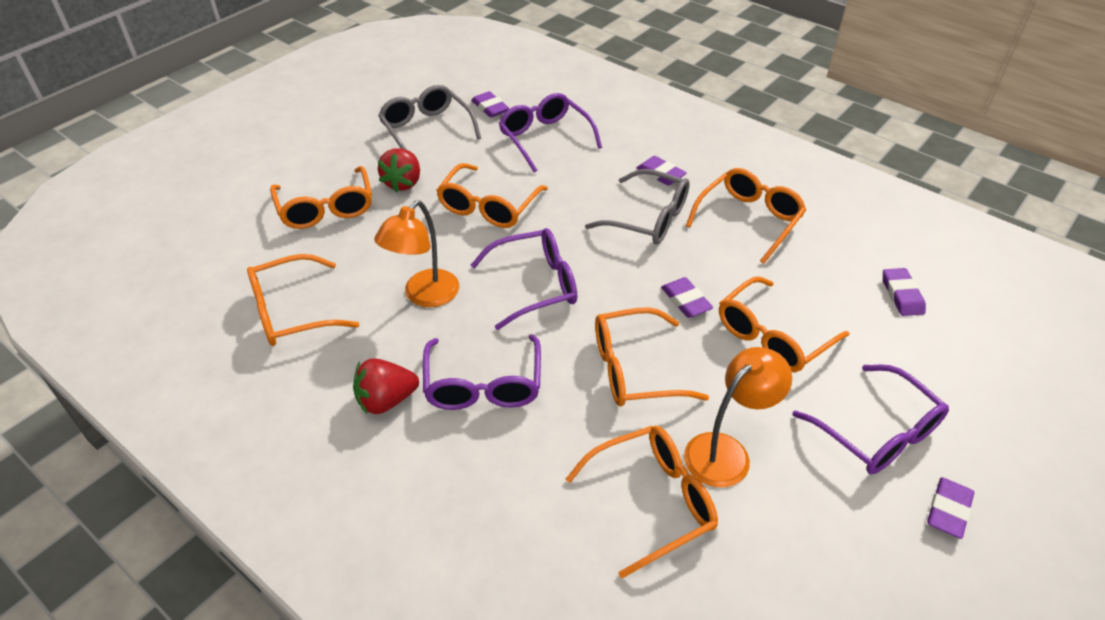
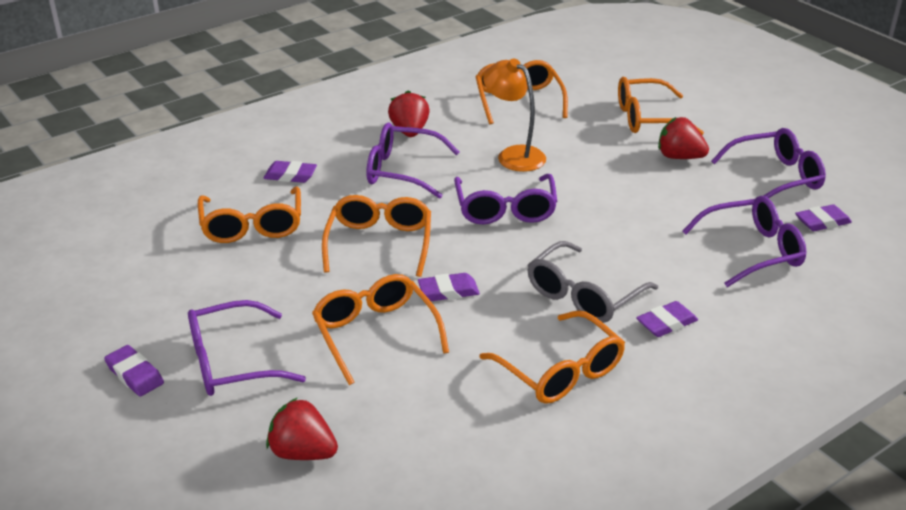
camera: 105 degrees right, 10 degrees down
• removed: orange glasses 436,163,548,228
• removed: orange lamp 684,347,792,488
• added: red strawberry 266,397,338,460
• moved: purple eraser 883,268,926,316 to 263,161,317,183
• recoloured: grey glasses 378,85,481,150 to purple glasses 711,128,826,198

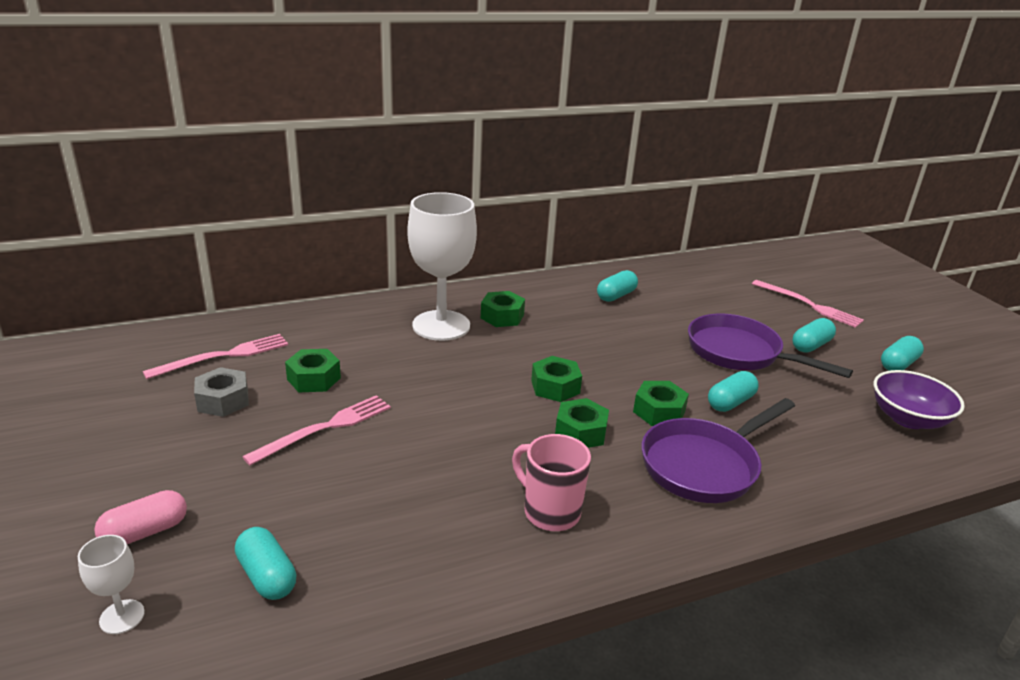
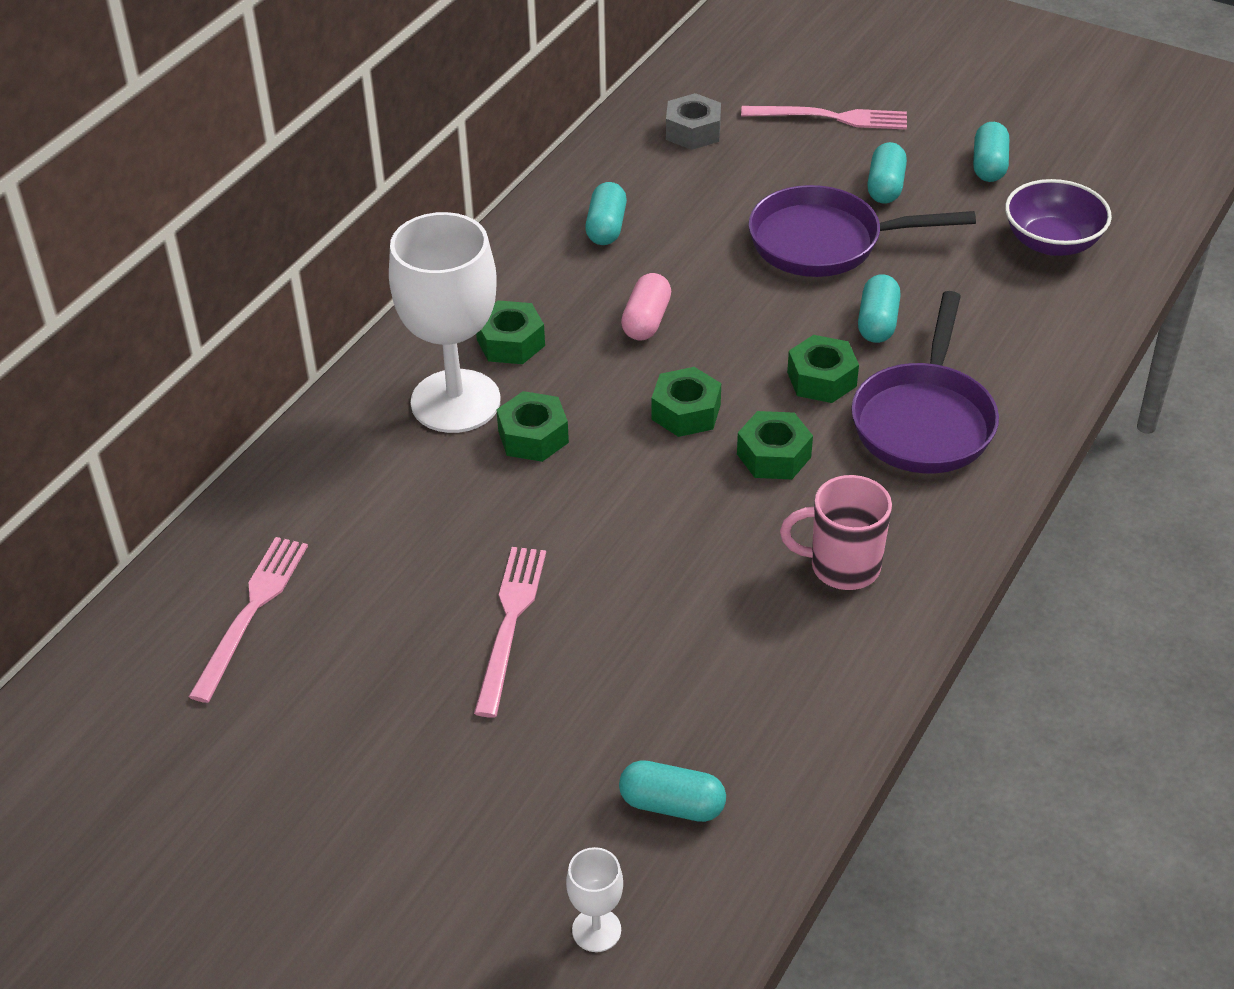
camera: 35 degrees left, 15 degrees up
• moved: pink capsule 94,490,187,544 to 621,273,671,341
• moved: grey nut 194,367,249,417 to 666,93,721,150
• moved: green nut 285,349,341,392 to 496,391,569,462

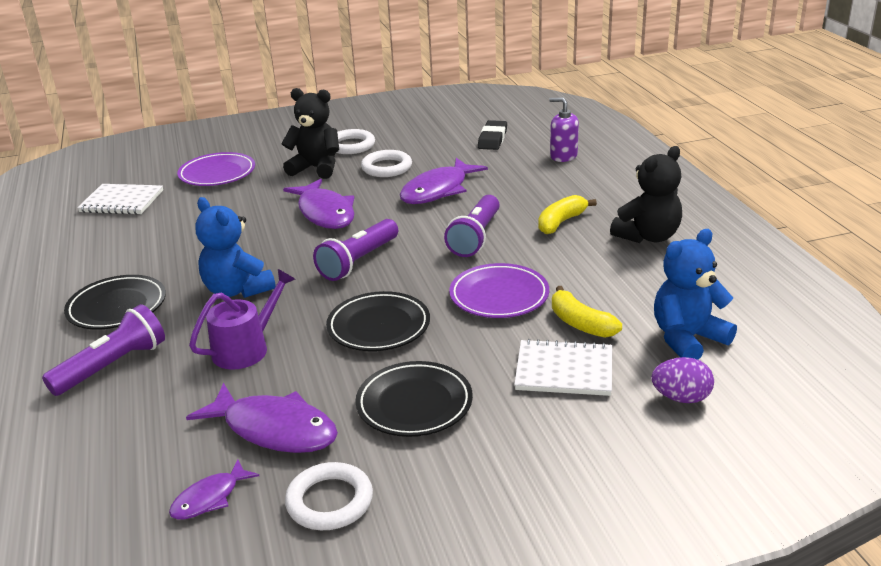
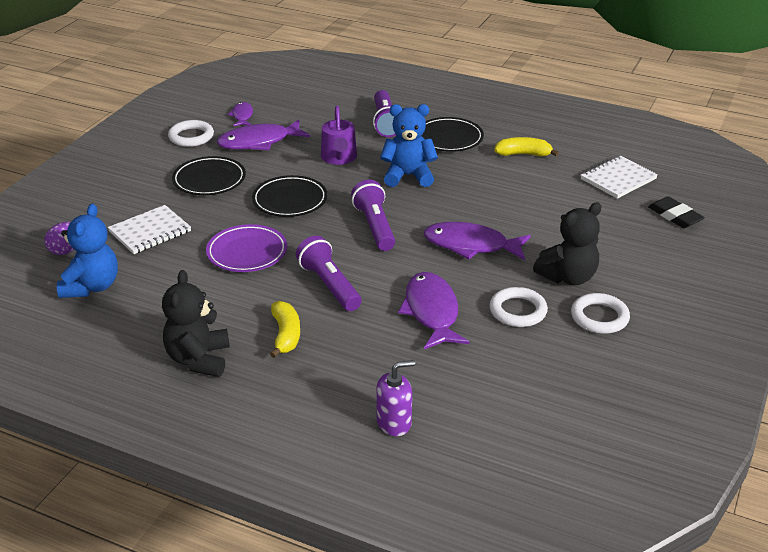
camera: 130 degrees right, 5 degrees up
• removed: purple plate 177,152,255,186
• moved: black eraser 478,120,507,150 to 648,196,705,228
• moved: yellow banana 552,286,622,338 to 494,137,559,157

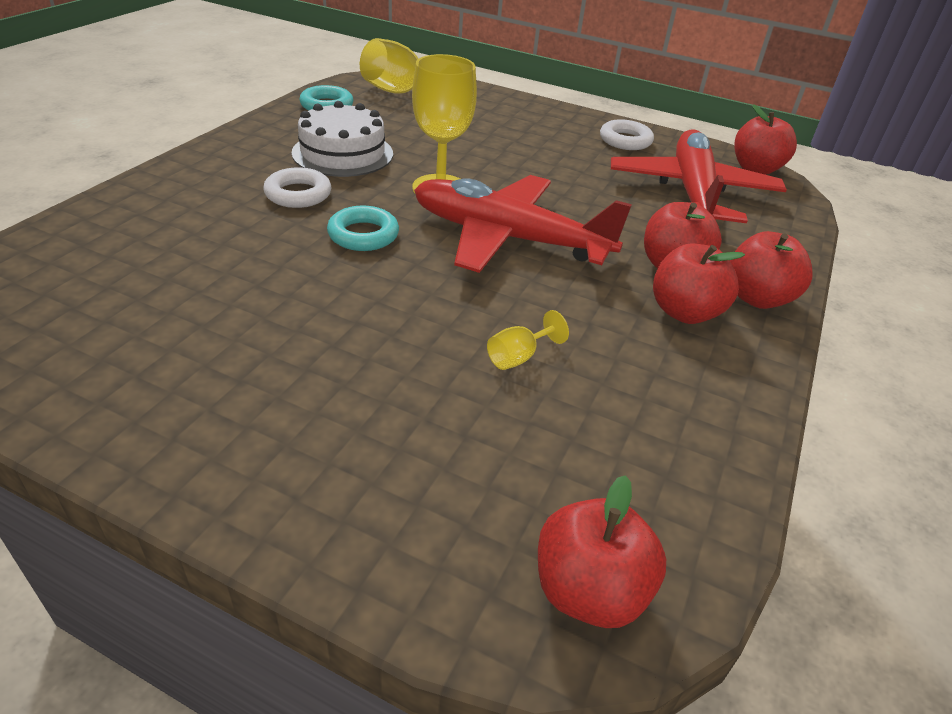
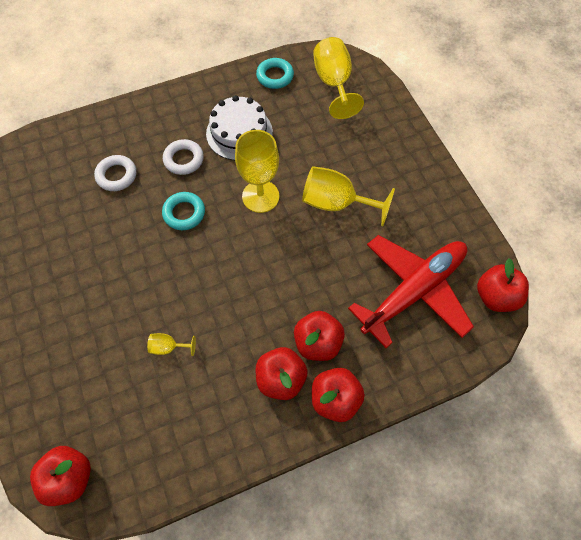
camera: 45 degrees right, 25 degrees up
• removed: red plane 414,175,632,273
• added: yellow goblet 302,166,395,226
• moved: white ring 600,119,654,150 to 94,155,136,191

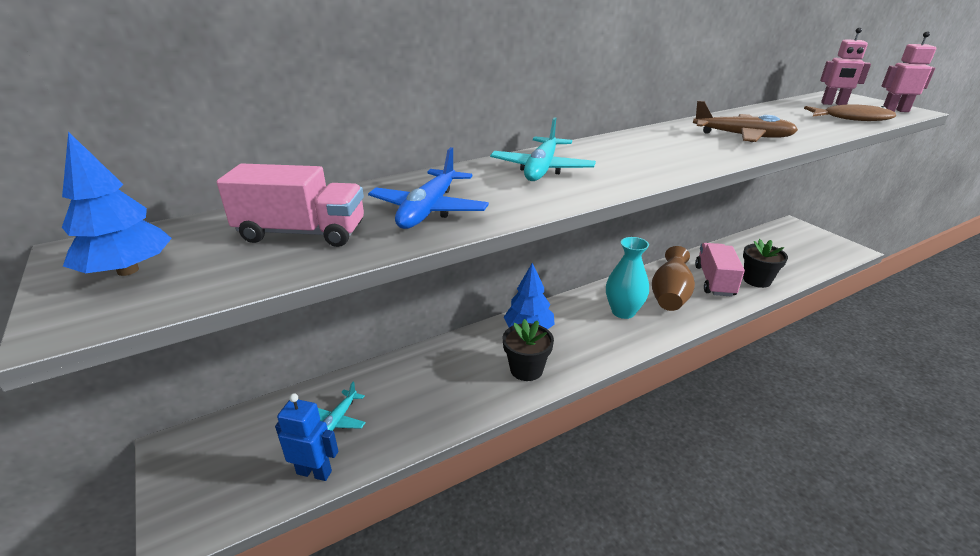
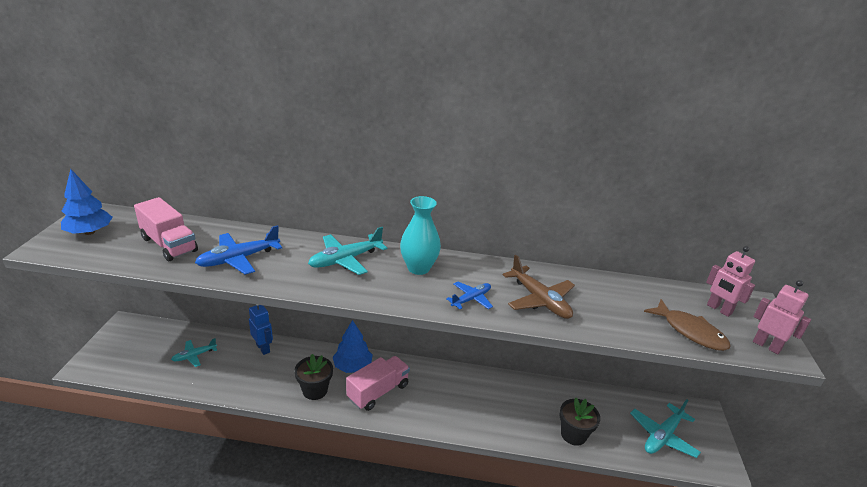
camera: 35 degrees right, 0 degrees up
• removed: brown vase 652,246,695,311
• added: blue plane 446,282,493,309
• added: turquoise plane 630,399,701,458
• moved: blue robot 275,393,338,481 to 249,305,273,355
• moved: turquoise vase 606,237,649,319 to 400,196,441,275
• moved: pink truck 695,243,745,297 to 346,356,410,411

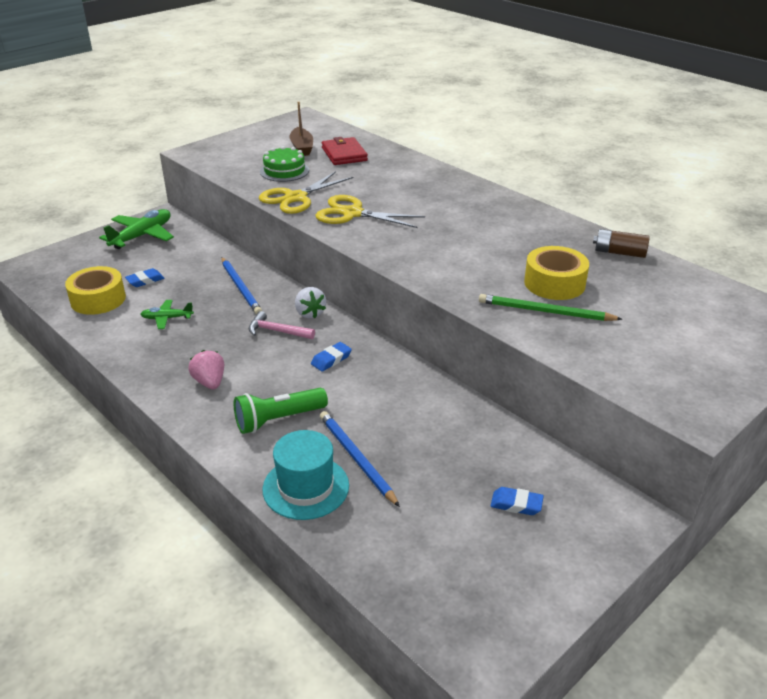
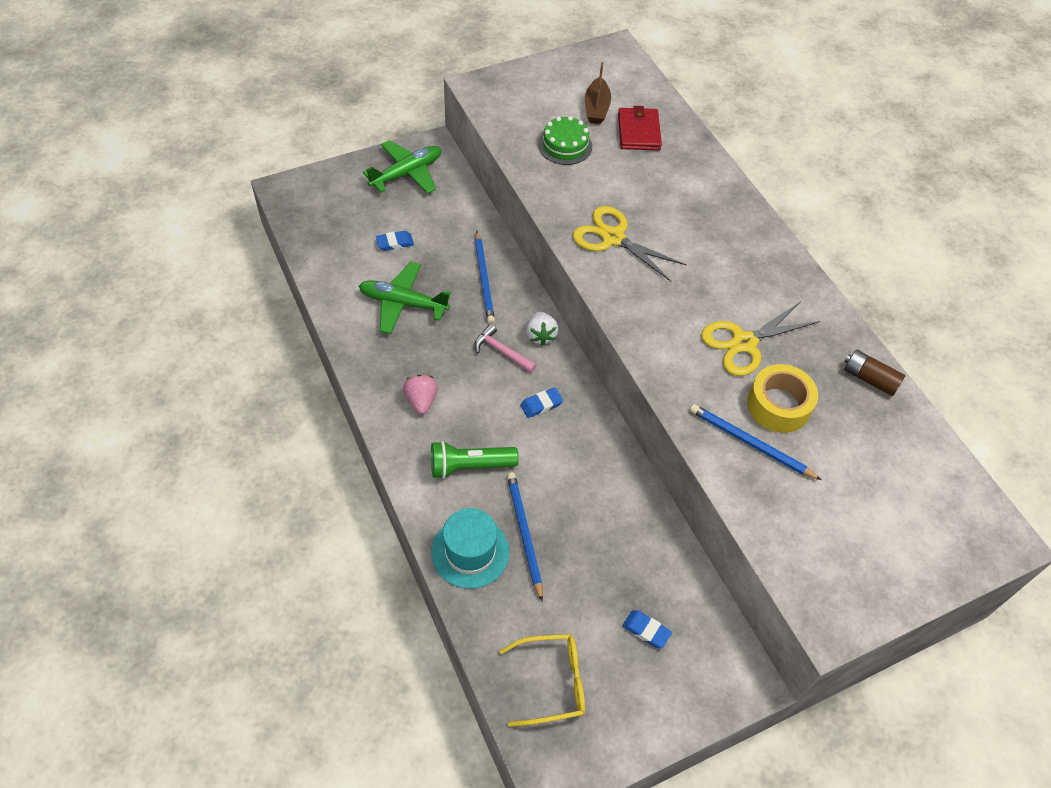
camera: 15 degrees right, 20 degrees up
• removed: yellow tape 65,266,126,315
• added: yellow glasses 500,634,585,727
• moved: yellow scissors 259,171,353,214 to 701,301,820,376
• recoloured: green pencil 479,294,623,321 to blue pencil 690,404,821,480
• resized: green plane 140,300,194,329 = 359,262,451,334 x1.80

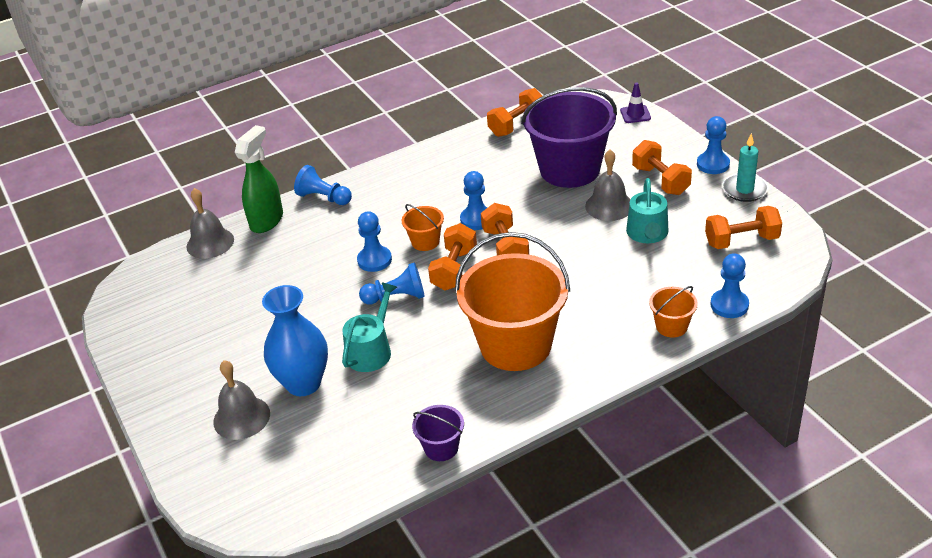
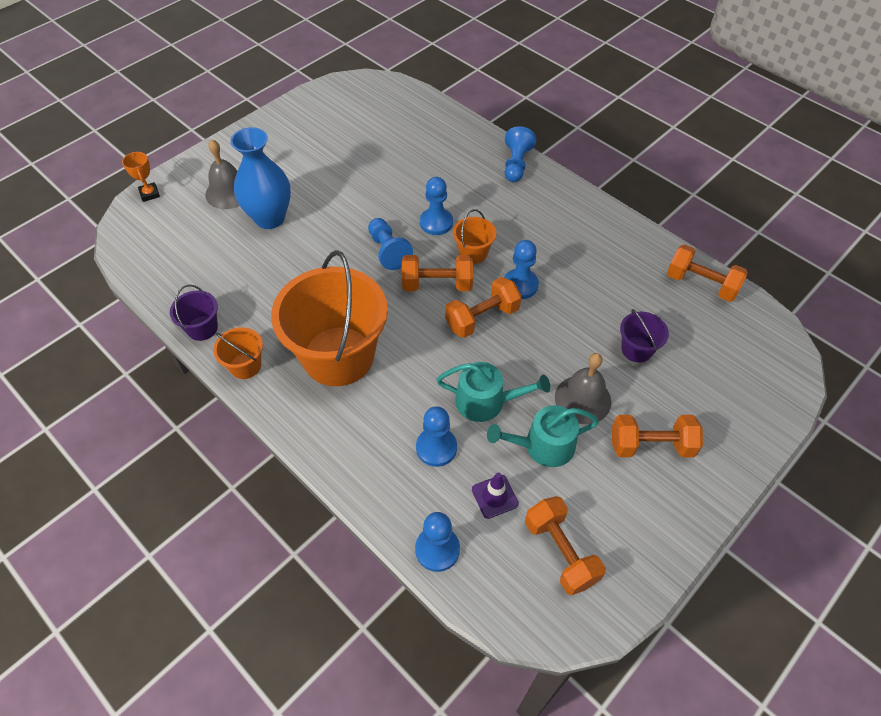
camera: 70 degrees right, 15 degrees up
• removed: grey bell 186,188,234,259
• removed: green spray bottle 234,125,283,233
• removed: turquoise candle 722,133,769,202
• added: orange trophy 122,152,160,202
• moved: turquoise watering can 342,283,397,372 to 436,362,550,422
• moved: purple traffic cone 620,82,651,123 to 472,472,519,519
• moved: orange bucket 649,286,698,338 to 213,327,263,379
• moved: blue pawn 697,116,730,174 to 416,406,457,467
• turned: orange dumbbell 632,140,692,195 = 612,415,703,457 45 degrees clockwise
• resized: purple bucket 521,87,617,188 = 620,309,669,363 x0.44

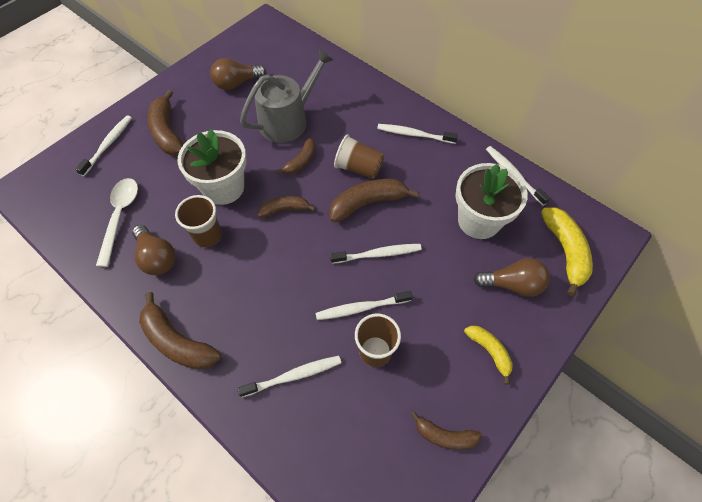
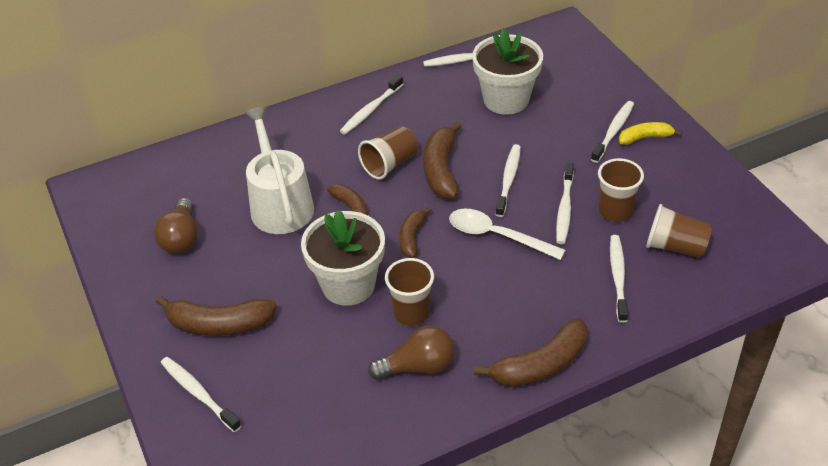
camera: 65 degrees left, 15 degrees down
• removed: brown banana 411,411,482,450
• removed: brown light bulb 474,258,550,297
• removed: yellow banana 541,207,593,297
• added: white toothbrush 591,101,634,163
• added: brown cup 646,204,712,258
• moved: white spoon 96,178,138,267 to 449,209,566,260
• recoloured: grey watering can 240,49,334,143 to white watering can 245,107,314,234

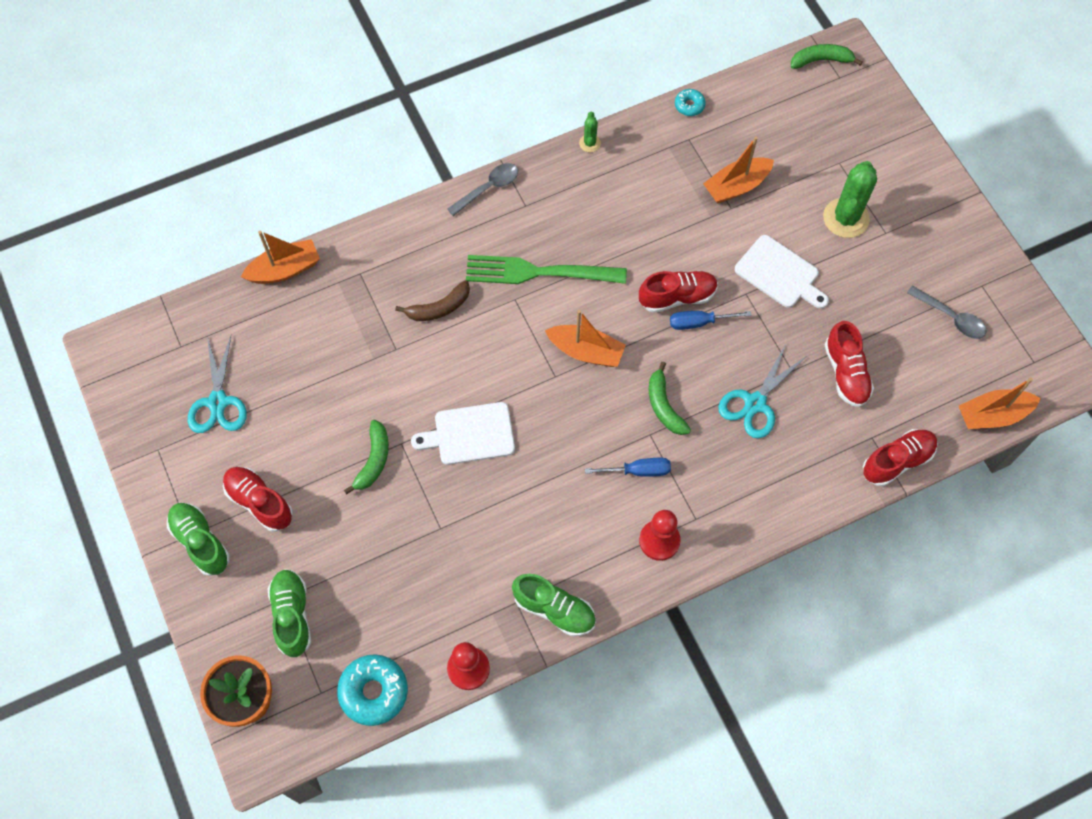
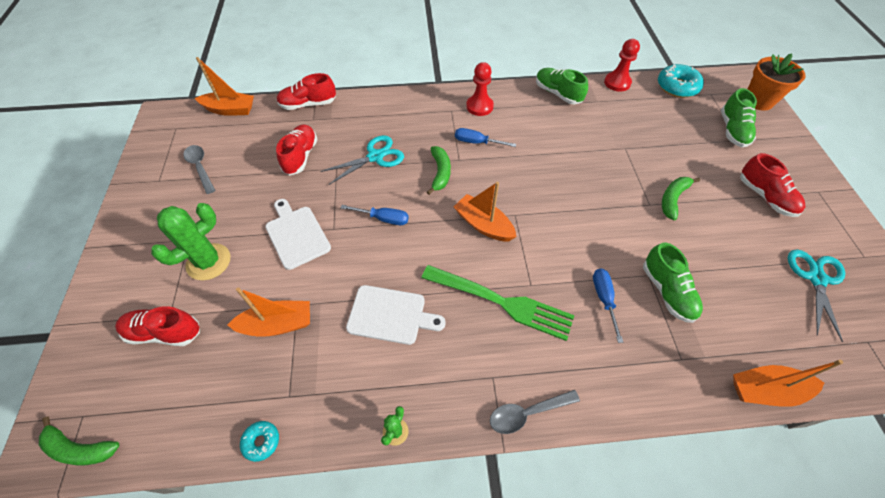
camera: 160 degrees left, 10 degrees down
• moved: green shoe 167,503,230,576 to 643,243,703,323
• moved: white cutting board 411,402,515,465 to 346,285,445,345
• moved: red shoe 639,271,718,313 to 115,306,200,346
• replaced: brown banana 395,280,470,321 to blue screwdriver 593,268,623,343

